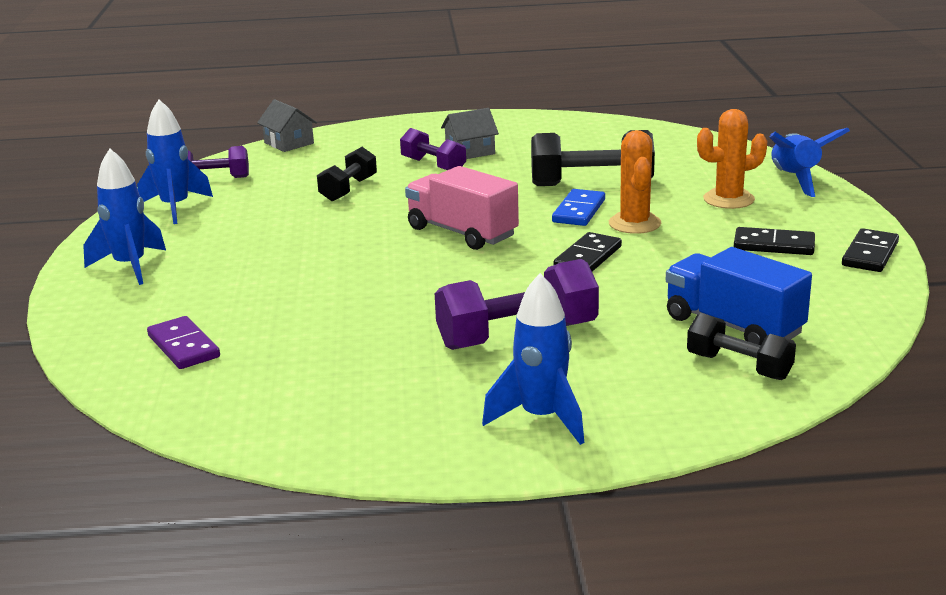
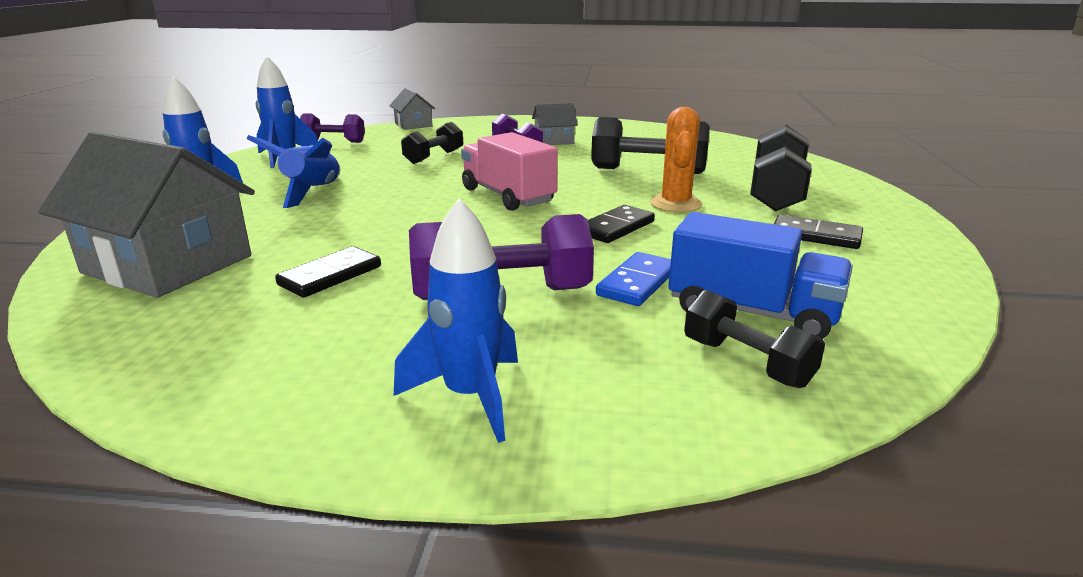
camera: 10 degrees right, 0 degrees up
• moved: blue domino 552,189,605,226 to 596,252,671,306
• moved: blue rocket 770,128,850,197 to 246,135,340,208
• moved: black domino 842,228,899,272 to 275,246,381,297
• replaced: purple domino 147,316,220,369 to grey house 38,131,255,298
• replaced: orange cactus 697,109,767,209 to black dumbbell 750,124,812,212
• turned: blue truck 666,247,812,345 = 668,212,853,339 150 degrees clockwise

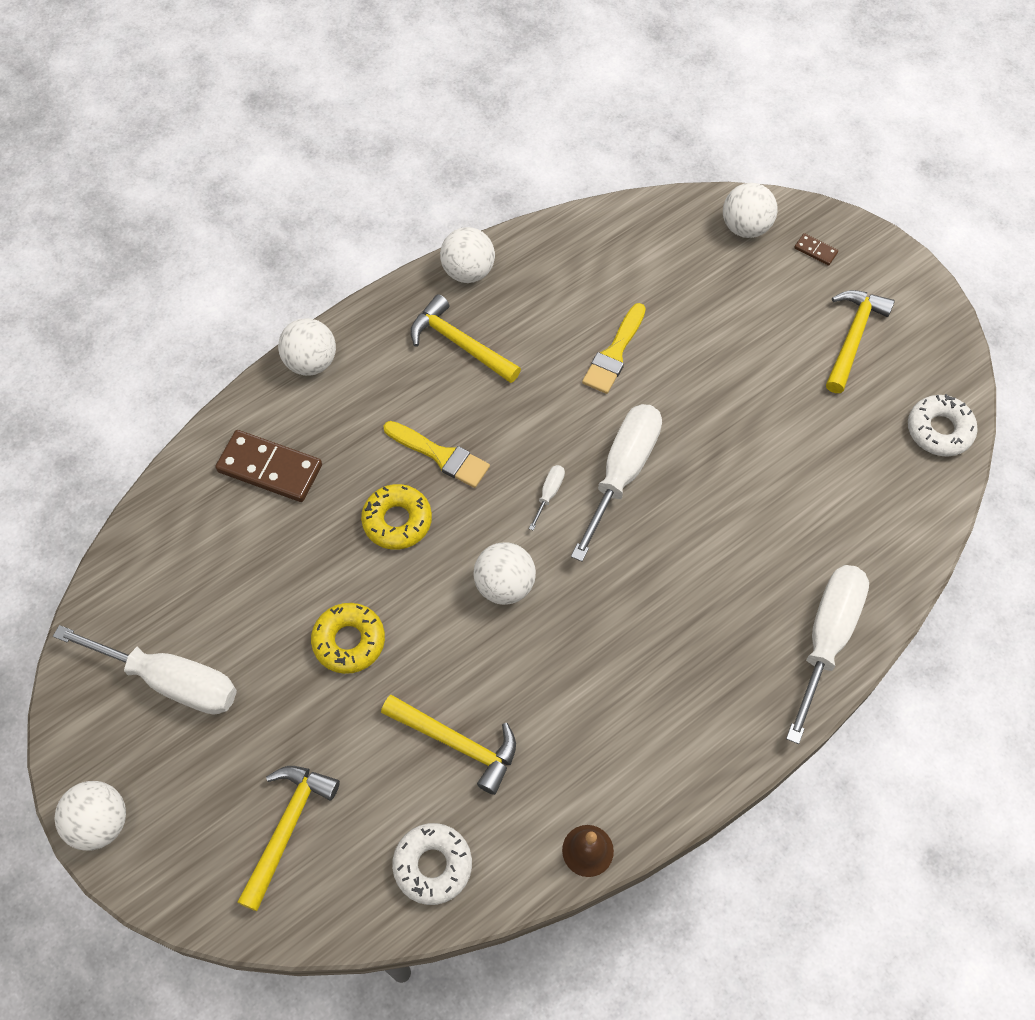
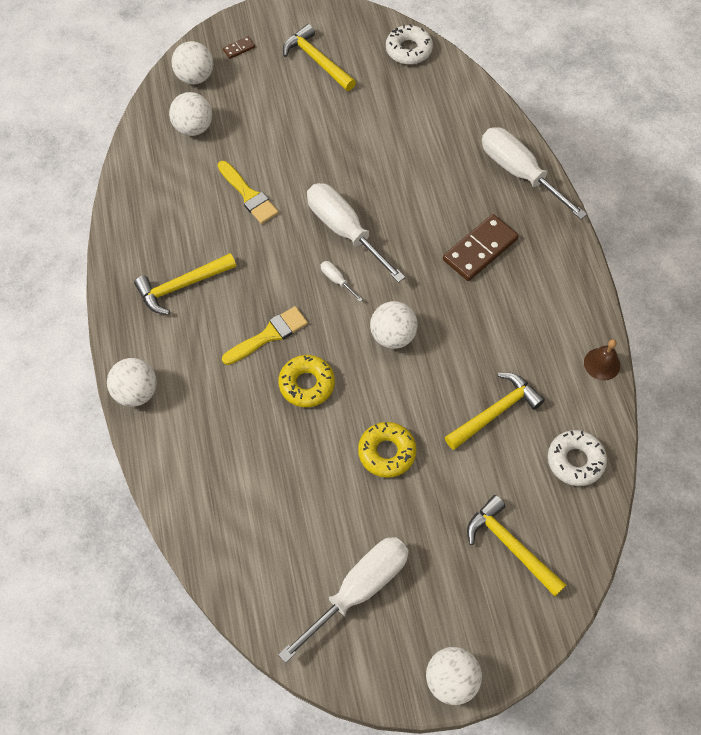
camera: 65 degrees left, 0 degrees up
• moved: brown domino 215,430,322,502 to 443,214,519,281
• moved: white ball 440,227,495,283 to 169,92,212,136

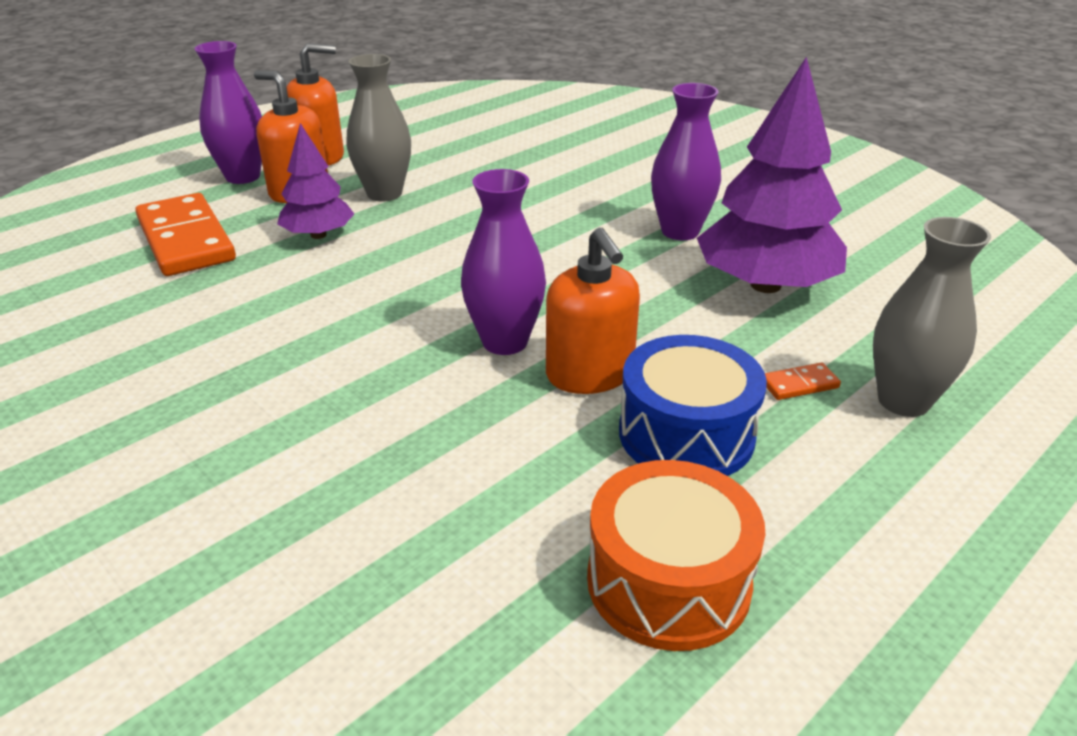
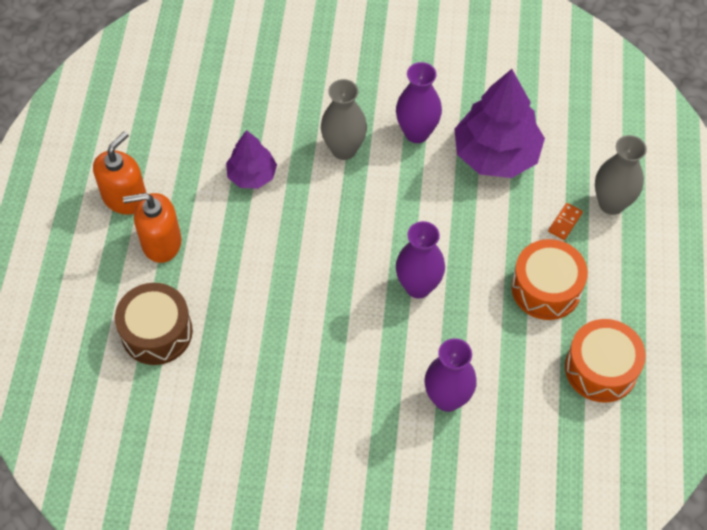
camera: 40 degrees left, 25 degrees up
• removed: orange soap dispenser 546,227,640,394
• moved: purple vase 195,41,262,184 to 424,338,477,412
• moved: purple tree 277,123,354,239 to 226,130,277,189
• moved: grey vase 347,54,411,201 to 321,79,367,160
• replaced: orange domino 135,193,236,276 to brown drum 115,283,193,365
• recoloured: blue drum 619,335,767,476 to orange drum 511,239,588,320

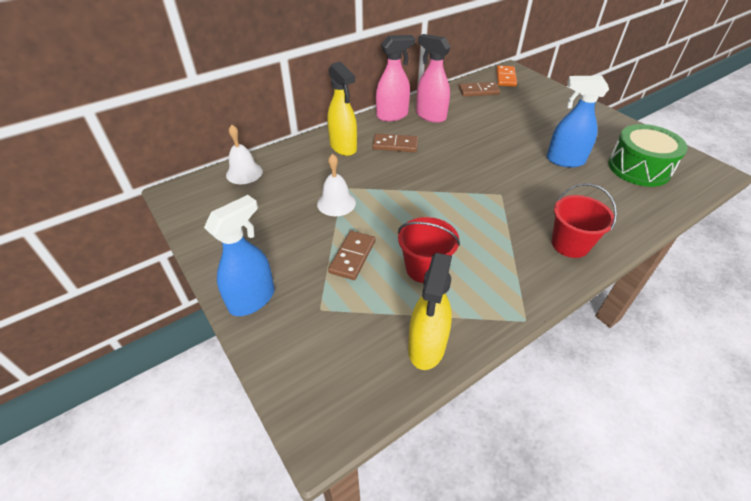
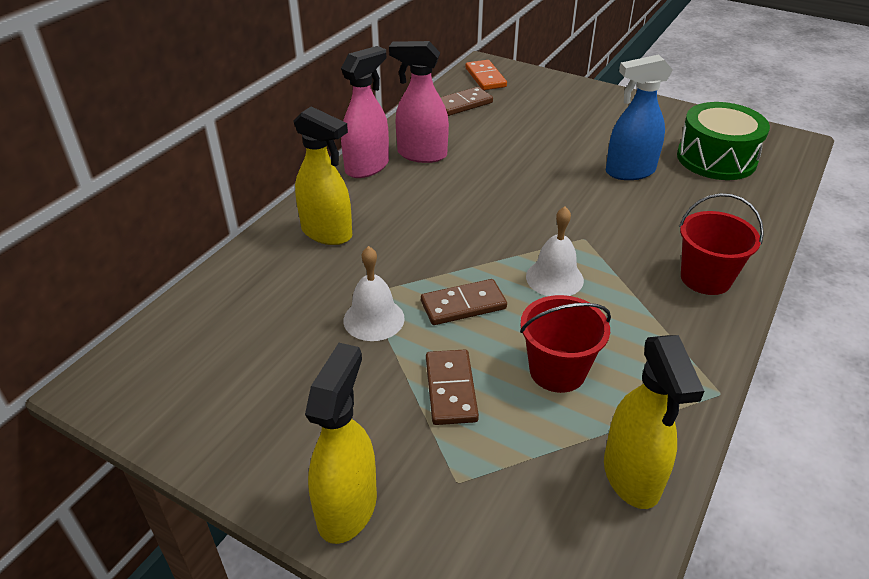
camera: 25 degrees left, 5 degrees down
• moved: white bell 226,125,263,184 to 526,207,584,296
• moved: brown domino 372,133,418,152 to 421,279,507,325
• recoloured: blue spray bottle 204,195,275,316 to yellow spray bottle 305,343,377,544

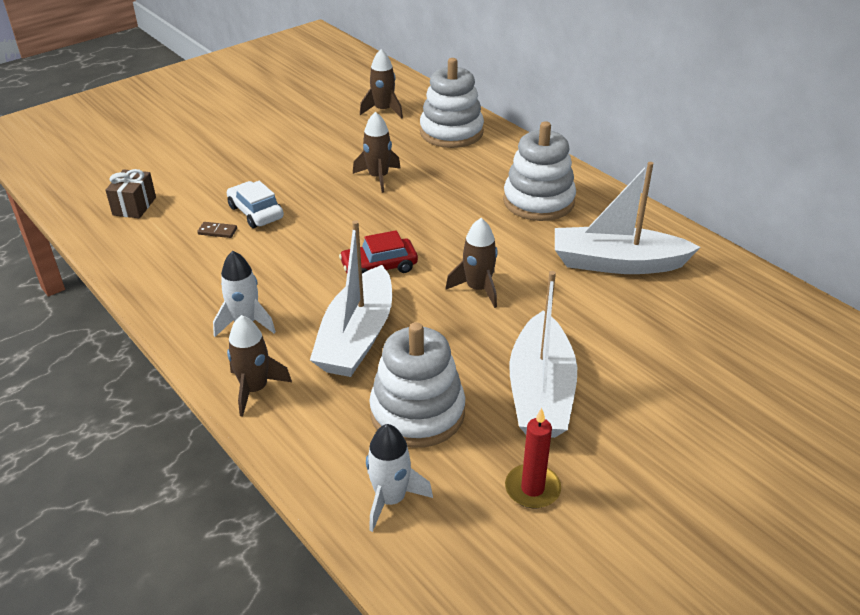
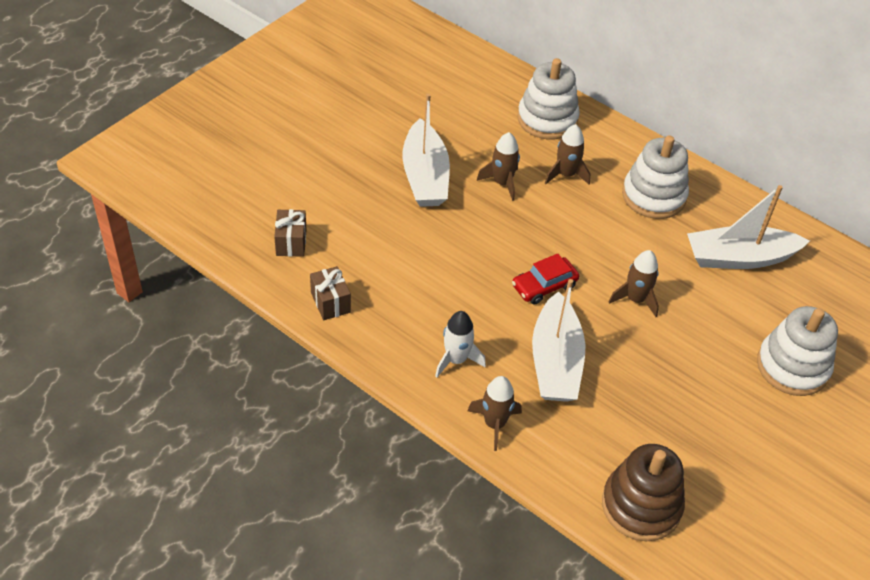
camera: 15 degrees left, 10 degrees up
• removed: brown domino 197,222,237,238
• removed: white car 227,181,284,228
• removed: red candle 505,408,561,508
• added: brown gift 310,266,351,320
• moved: brown rocket 360,49,403,119 to 545,124,590,185
• moved: white stacking toy 369,322,465,448 to 757,306,838,396
• moved: white boat 509,271,577,438 to 402,93,450,207
• replaced: white rocket 366,424,433,532 to brown stacking toy 602,444,685,541

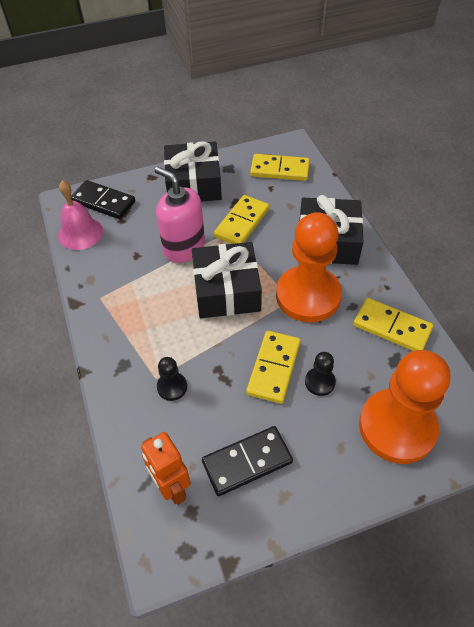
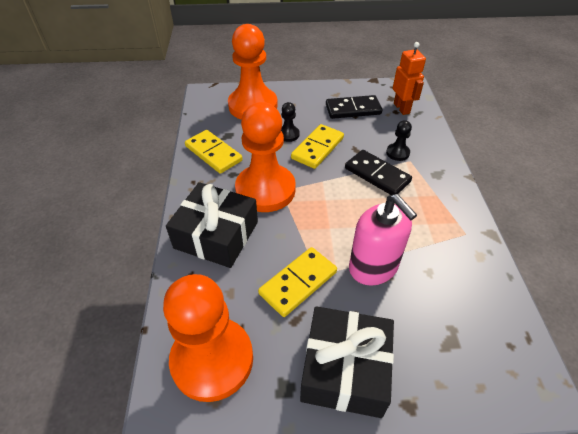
camera: 165 degrees left, 5 degrees down
• removed: pink bell 58,180,103,250
• removed: black gift 192,242,262,318
• moved: black domino 71,180,135,219 to 345,150,412,195
• replaced: yellow domino 250,154,310,181 to orange pawn 163,274,253,402

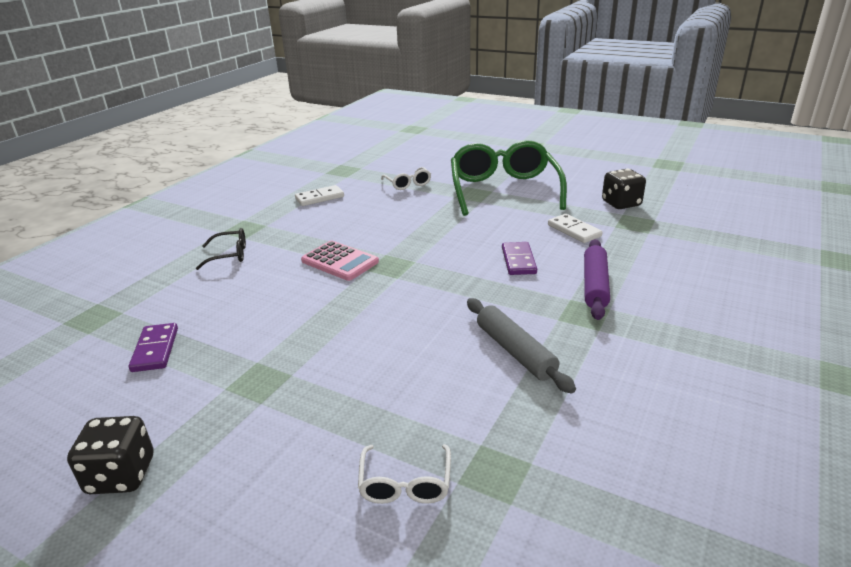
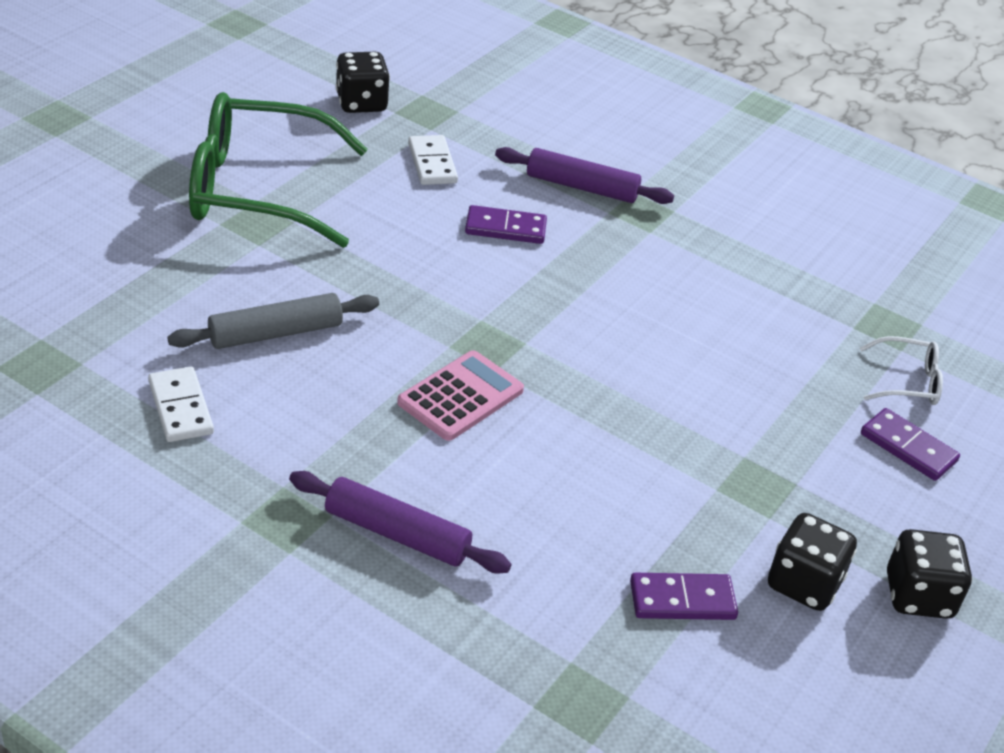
camera: 90 degrees left, 10 degrees up
• removed: white glasses 381,167,431,190
• added: black dice 768,513,857,611
• added: purple domino 861,408,960,481
• moved: grey rolling pin 467,298,576,394 to 167,293,379,349
• replaced: black glasses 196,228,246,270 to purple rolling pin 289,471,511,574
• turned: white domino 548,214,603,243 = 408,135,458,185 75 degrees counterclockwise

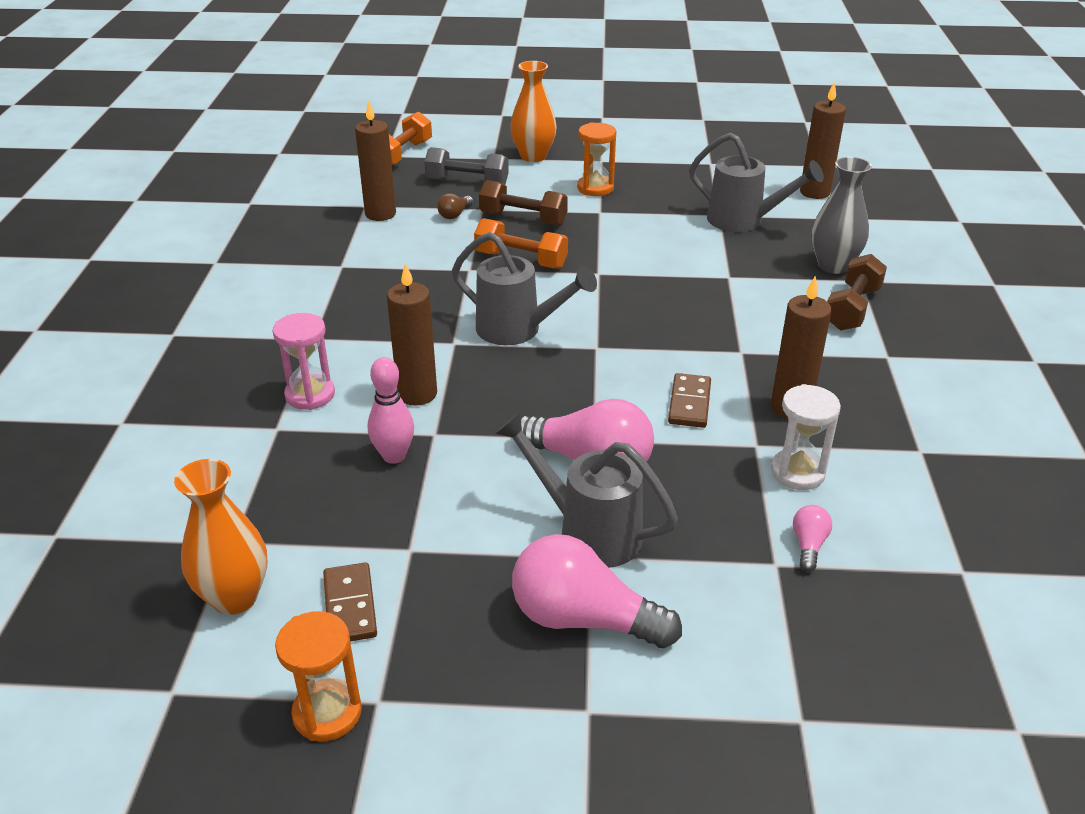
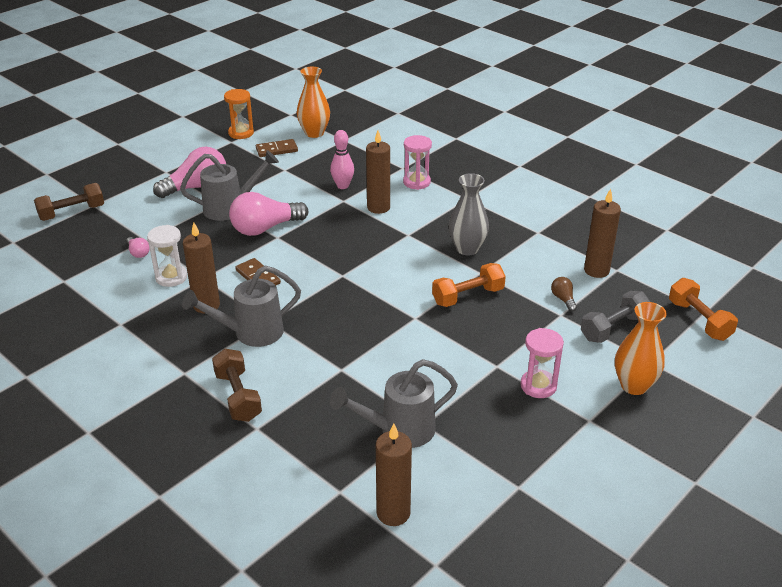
camera: 130 degrees right, 0 degrees up
• moved: grey watering can 452,232,597,345 to 182,266,301,347
• moved: brown dumbbell 479,180,568,226 to 34,183,104,221
• moved: grey vase 812,157,872,274 to 449,173,489,255
• recoloured: orange hourglass 577,122,616,196 to pink hourglass 521,328,564,398
• turned: brown domino 323,562,377,642 = 256,139,298,157 45 degrees counterclockwise

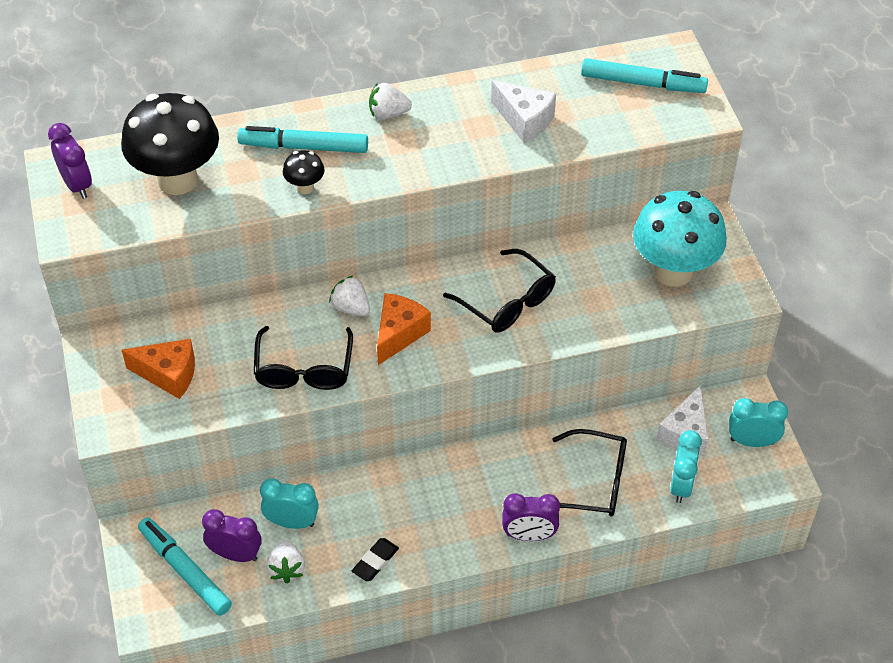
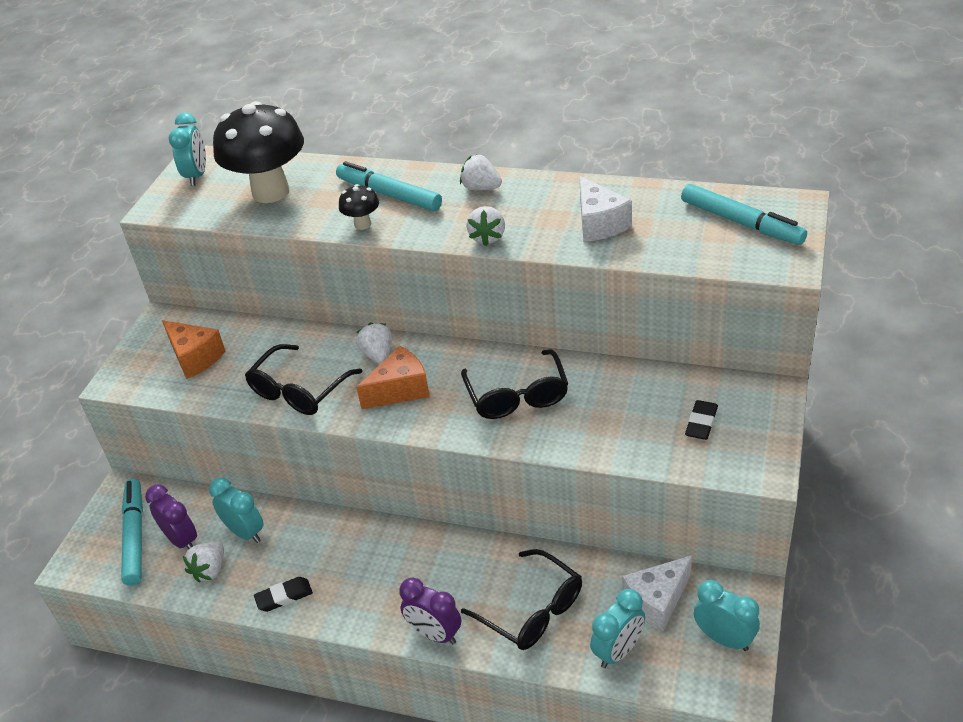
camera: 35 degrees right, 10 degrees down
• added: white strawberry 467,206,505,246
• replaced: turquoise mushroom 633,191,727,287 to black eraser 685,400,718,440
• recoloured: purple clock 48,123,92,199 to turquoise clock 169,112,206,186

